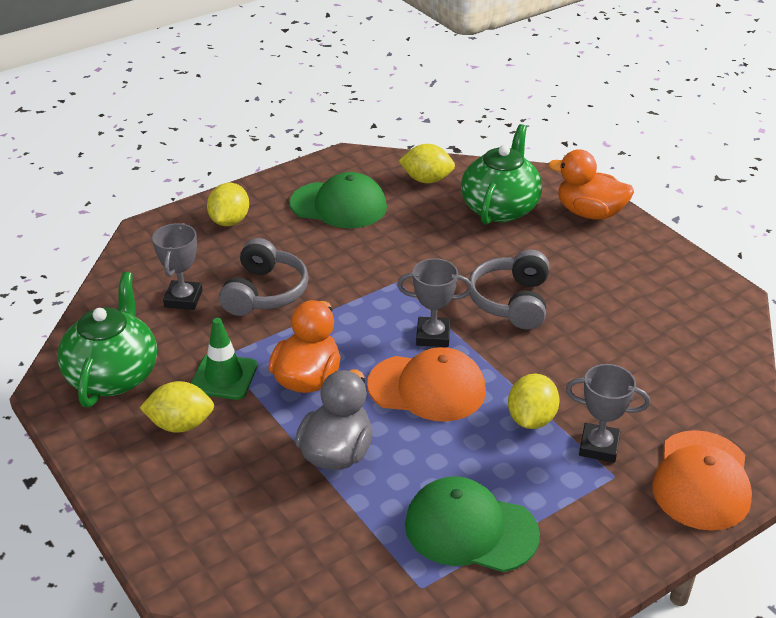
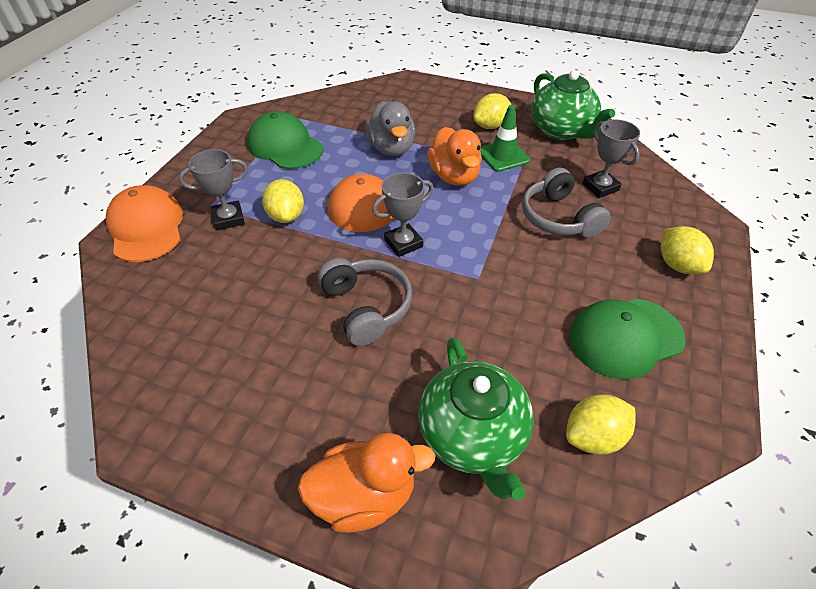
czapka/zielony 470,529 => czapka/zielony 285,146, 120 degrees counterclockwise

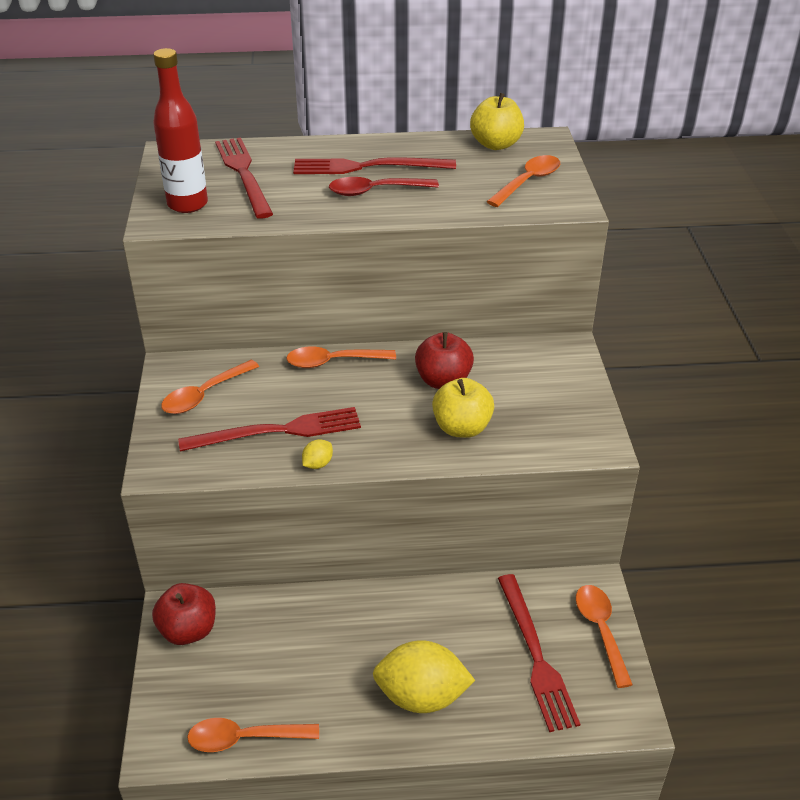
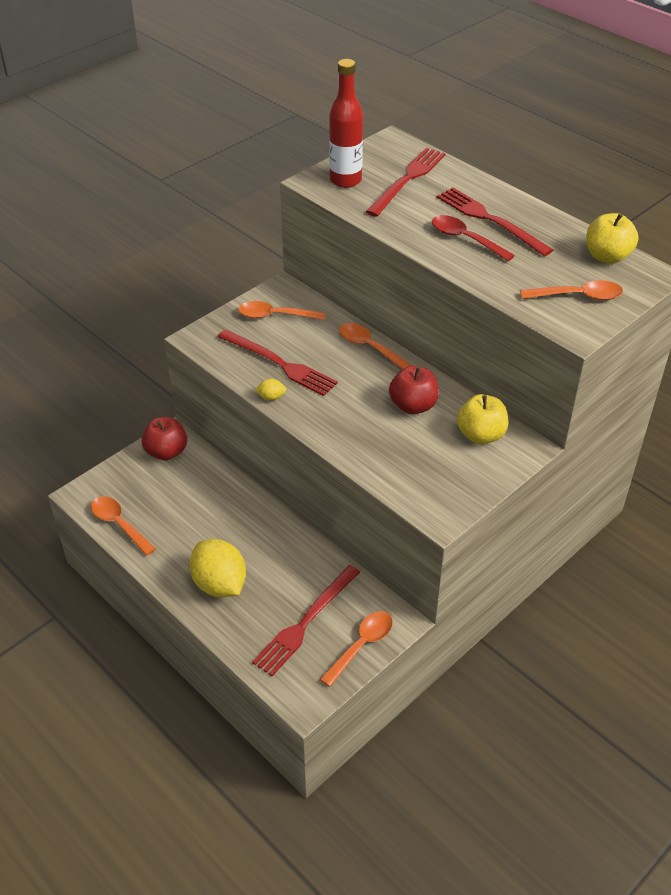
jabłko/żółty 462,428 => jabłko/żółty 481,435, relocated

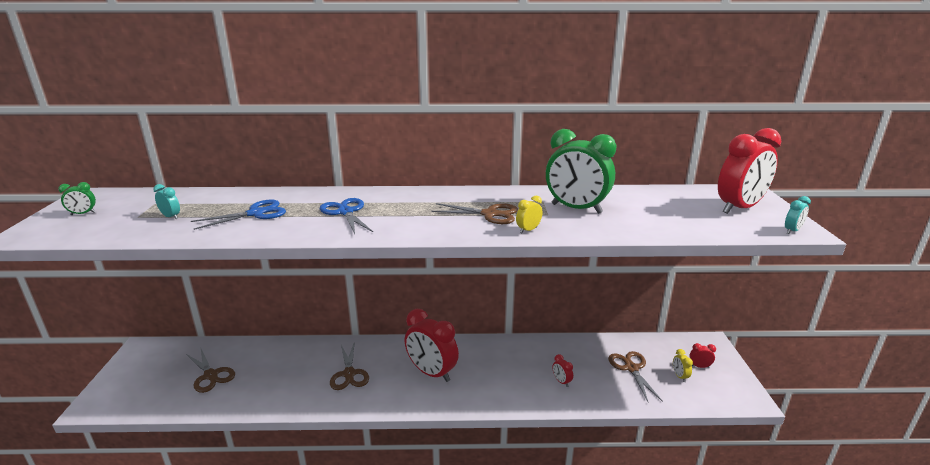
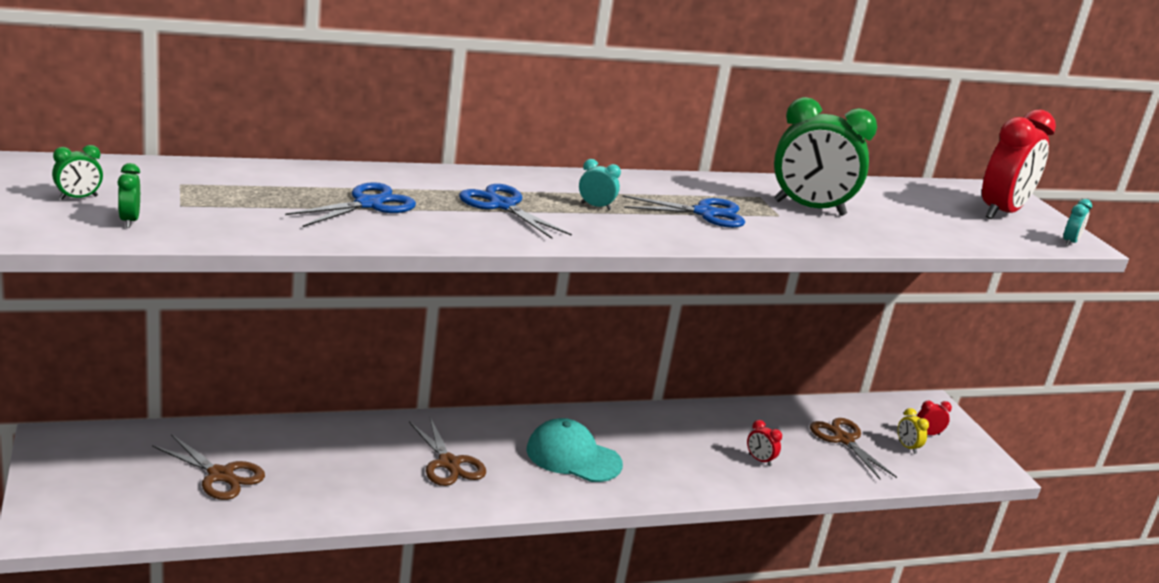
budzik/turkusowy 171,217 => budzik/turkusowy 595,206, relocated
budzik/żółty 528,230 => nothing
nożyczki/brązowy 490,214 => nożyczki/niebieski 705,213
budzik/czerwony 431,373 => czapka/turkusowy 573,457
nothing => budzik/zielony 129,221

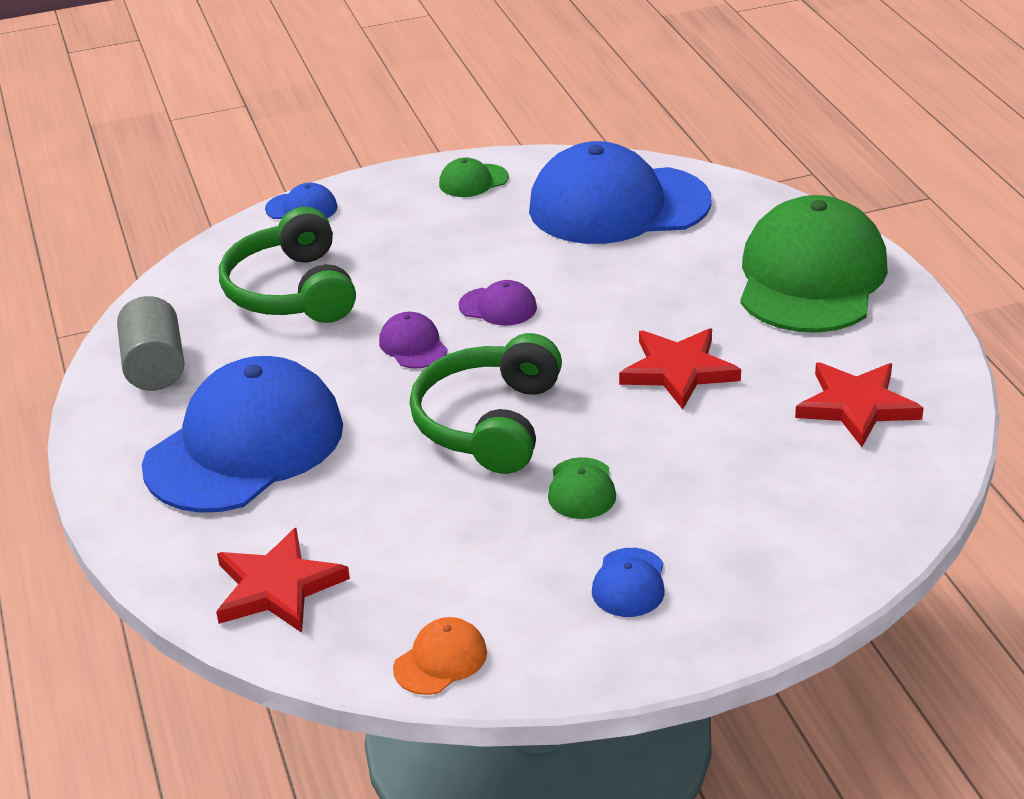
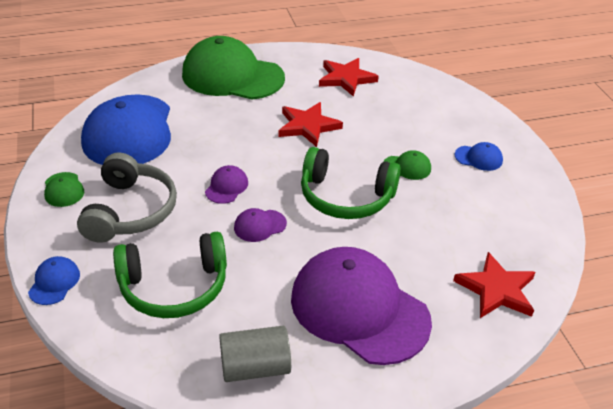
czapka/niebieski 245,446 => czapka/fioletowy 359,309
czapka/pomarańczowy 440,660 => nothing
nothing => słuchawki/szary 130,211

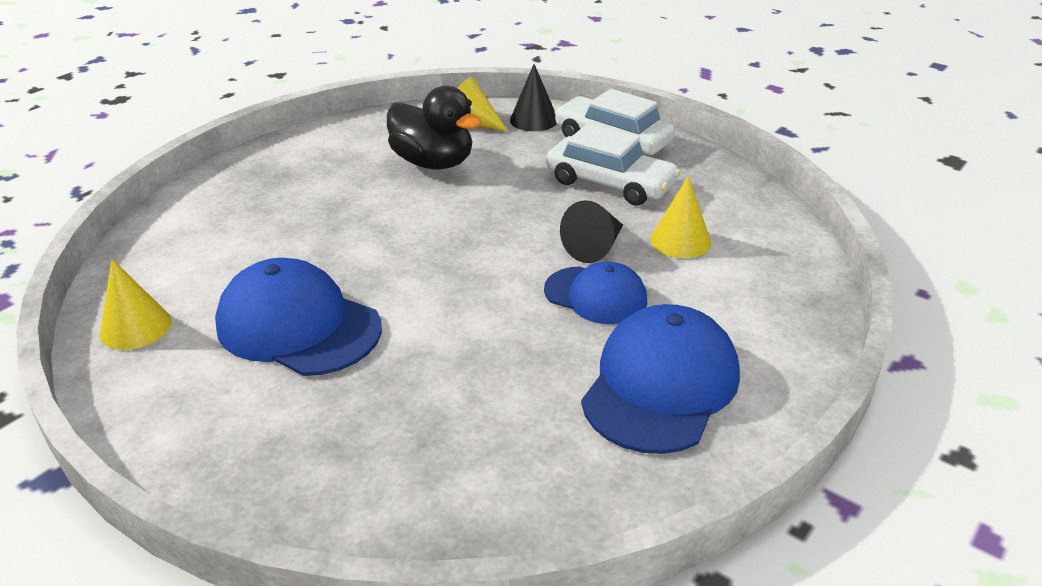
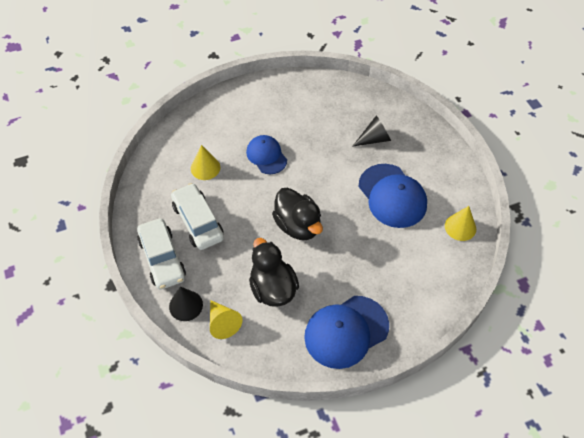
stożek/czarny 595,247 => stożek/czarny 374,139, relocated
czapka/niebieski 660,385 => czapka/niebieski 346,331, relocated
nothing => kaczka/czarny 298,225

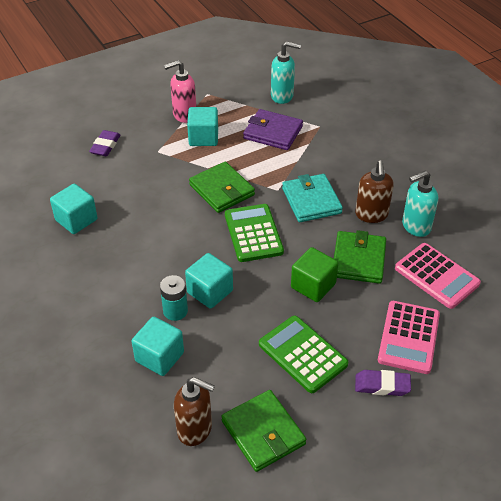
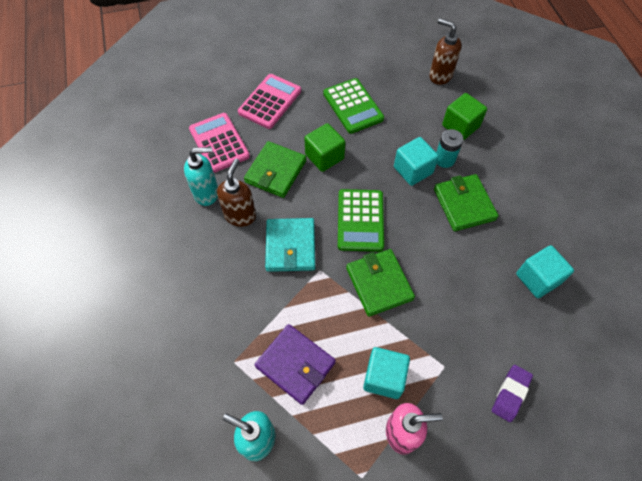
sześcian/turkusowy 159,357 => sześcian/zielony 460,126
gumka do mazania/fioletowy 382,385 => nothing
portfel/zielony 263,432 => portfel/zielony 464,204, relocated

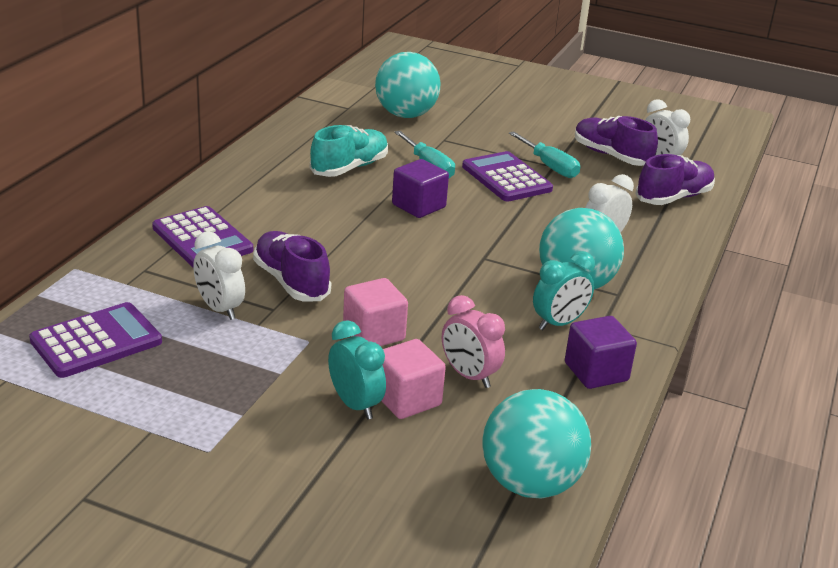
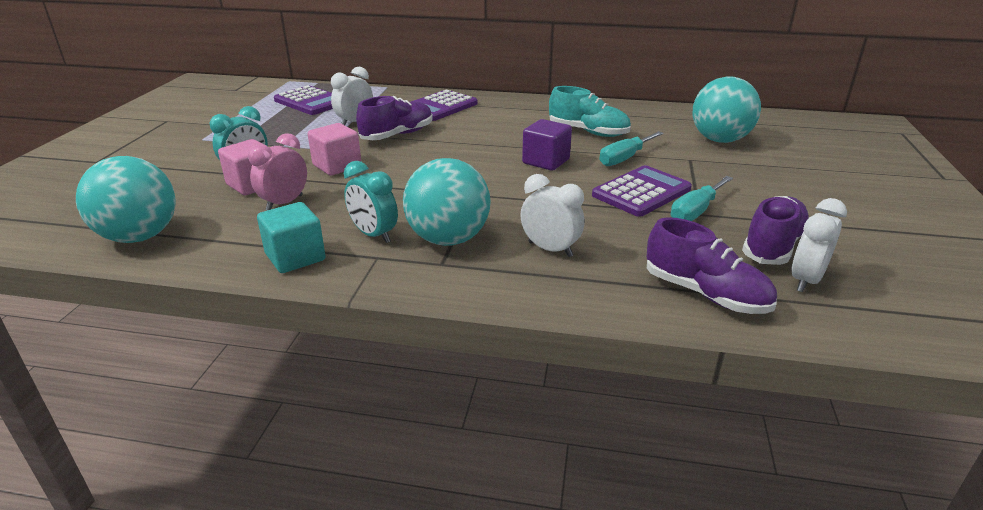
sześcian/fioletowy 596,372 => sześcian/turkusowy 295,257

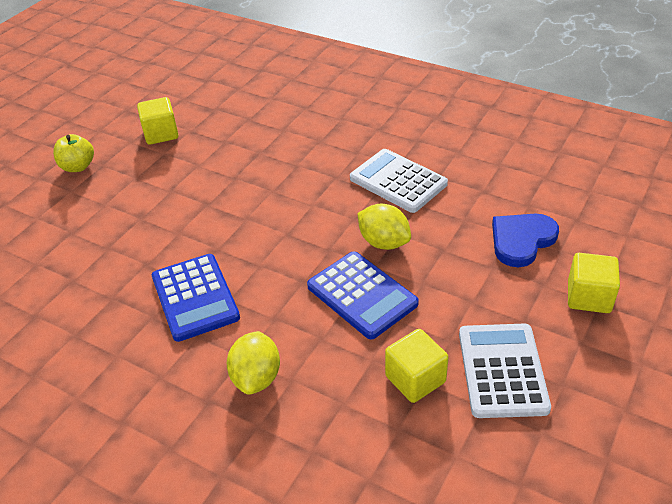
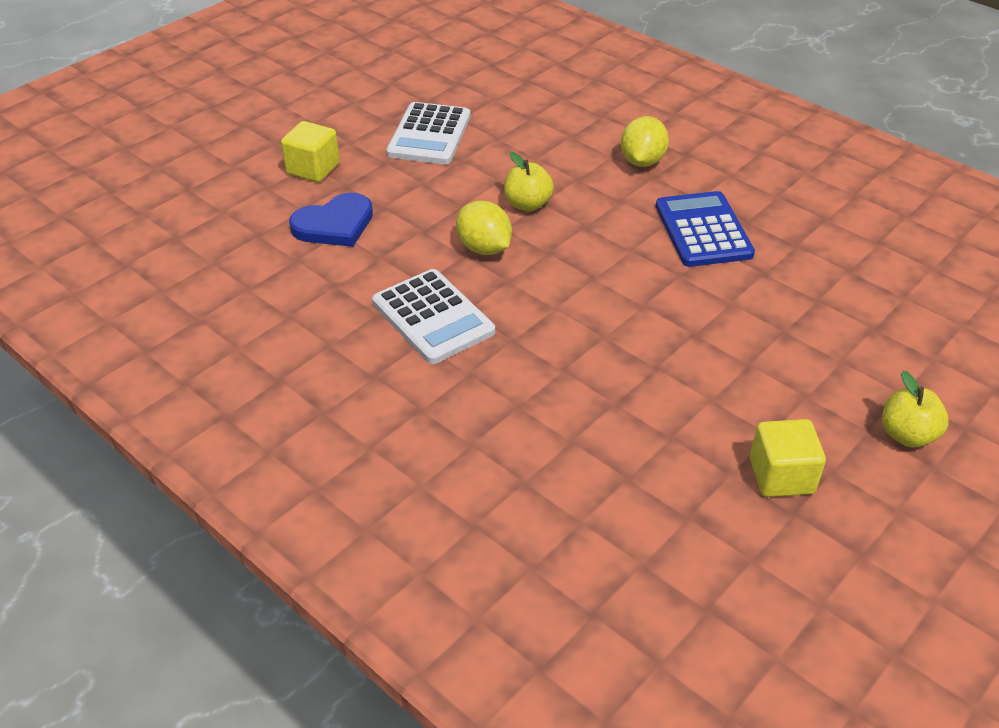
kalkulator/niebieski 362,295 => jabłko/żółty 527,204
sześcian/żółty 415,379 => nothing

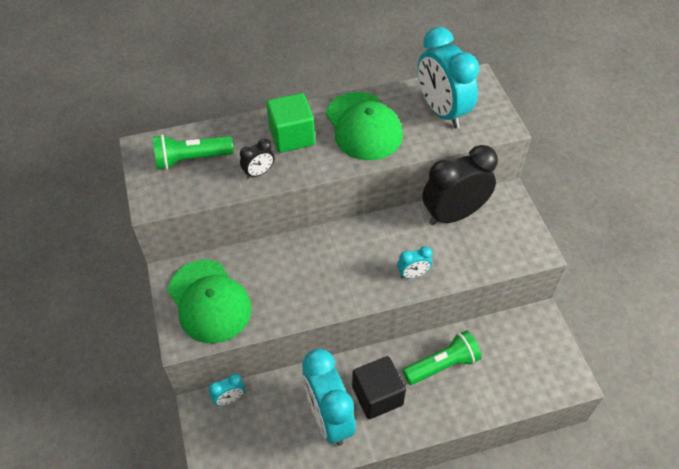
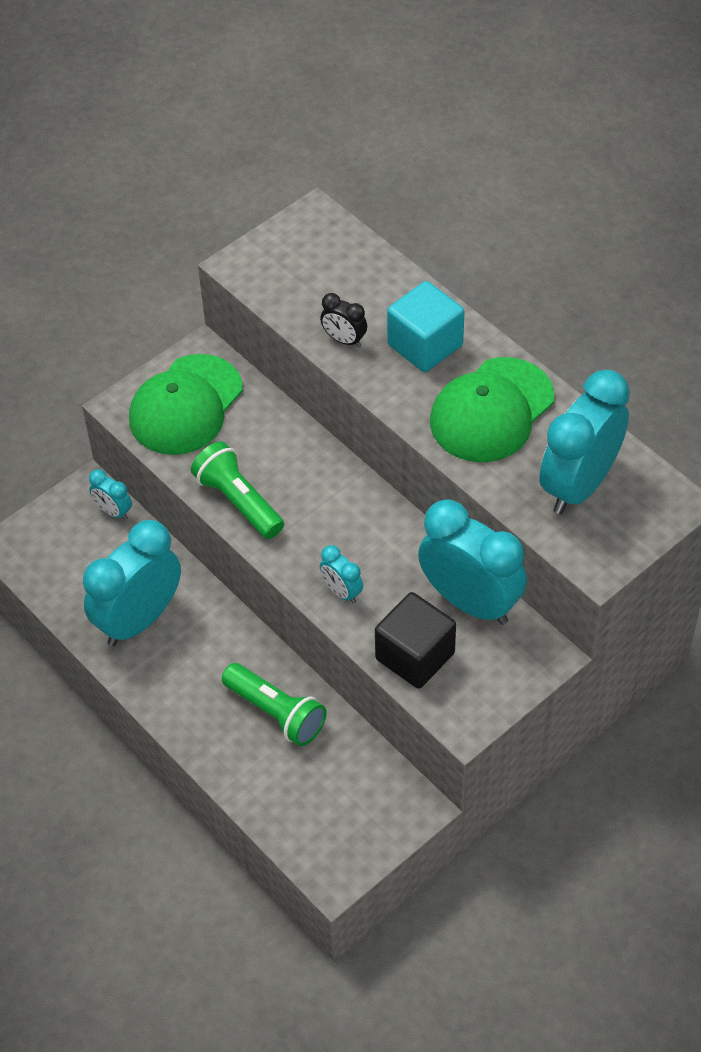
sześcian/zielony 292,136 => sześcian/turkusowy 425,345
latarka/zielony 191,159 => latarka/zielony 238,502, relocated
budzik/czarny 454,214 => budzik/turkusowy 470,602
sześcian/czarny 377,396 => sześcian/czarny 415,656, relocated

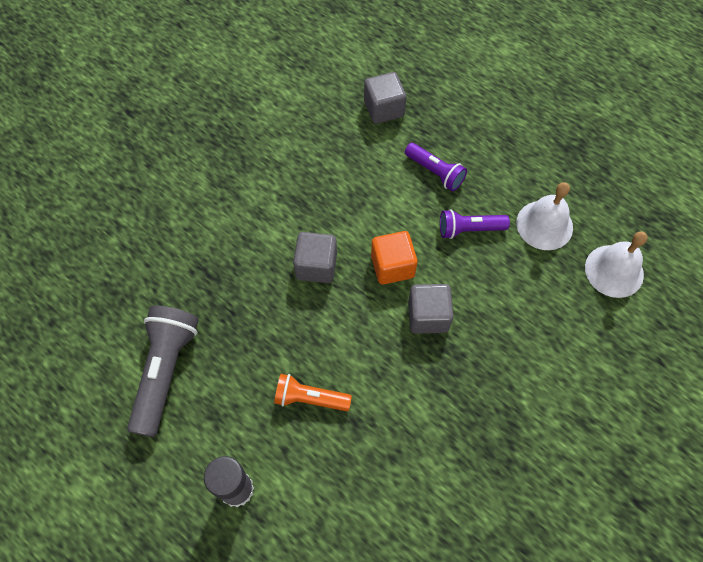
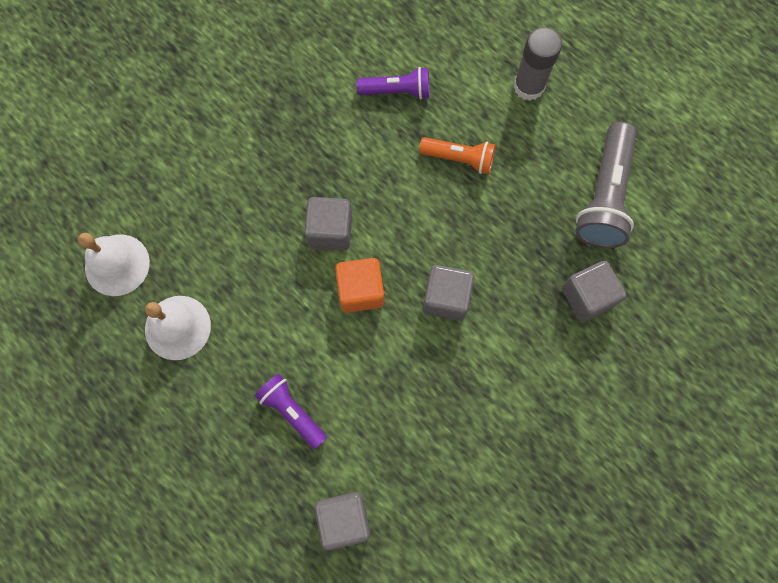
latarka/fioletowy 469,229 => latarka/fioletowy 397,91, relocated
nothing => sześcian/szary 587,297

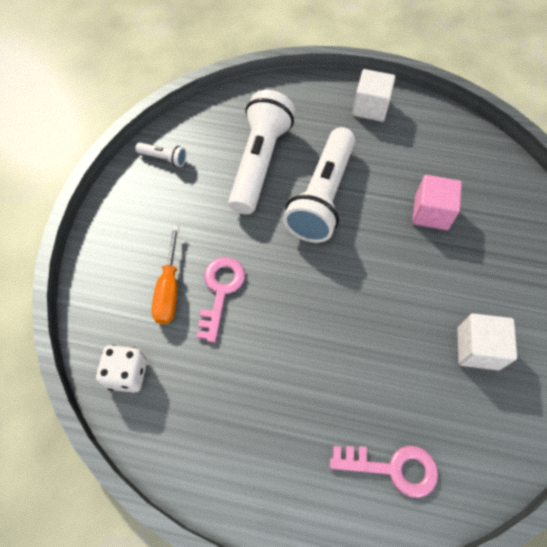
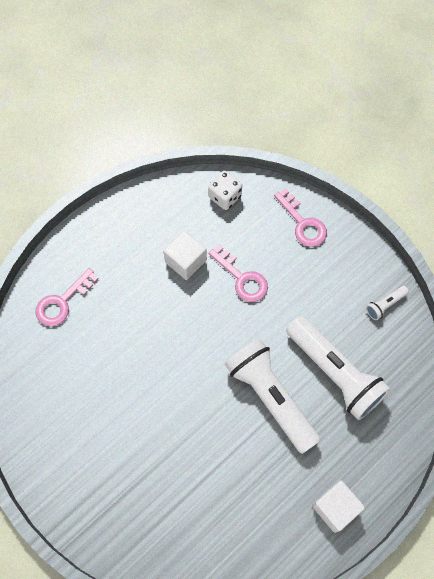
sześcian/różowy 431,213 => nothing
śrubokręt/pomarańczowy 169,290 => nothing
sześcian/biały 477,348 => sześcian/biały 185,261, relocated
nothing => klucz/różowy 303,223

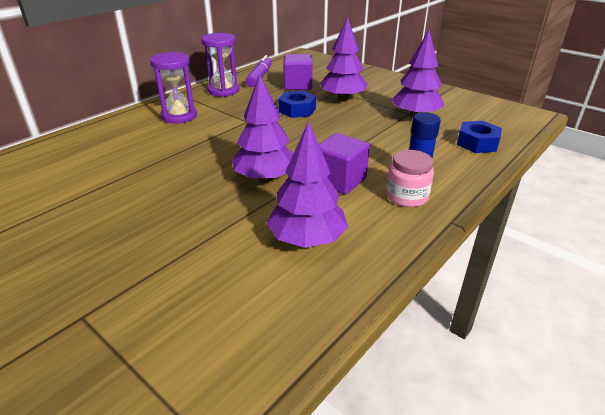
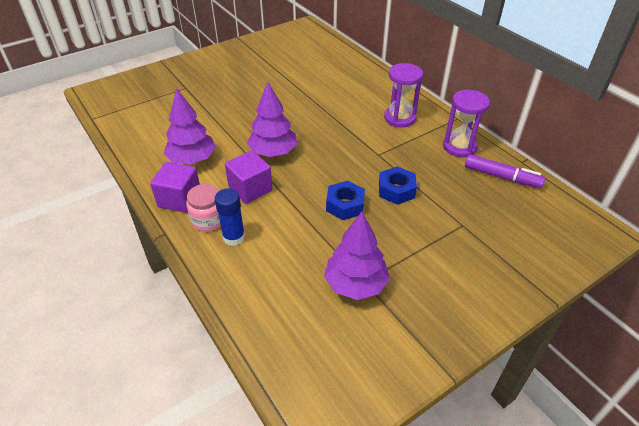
drzewko/fioletowy 342,98 => nothing
sześcian/fioletowy 298,85 => sześcian/fioletowy 179,199, relocated
nakrętka/niebieski 477,143 => nakrętka/niebieski 345,205, relocated

